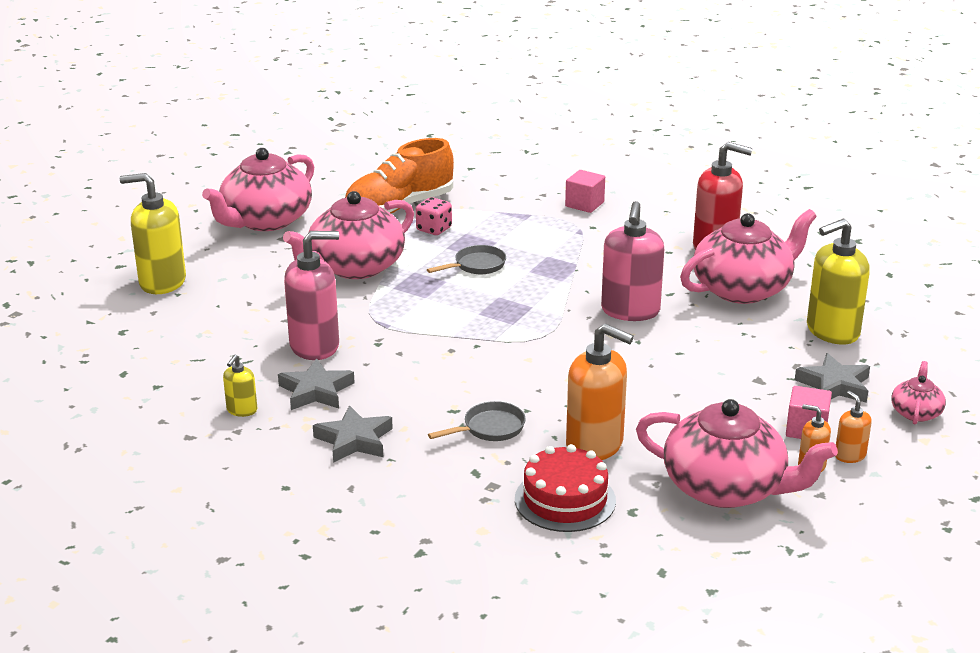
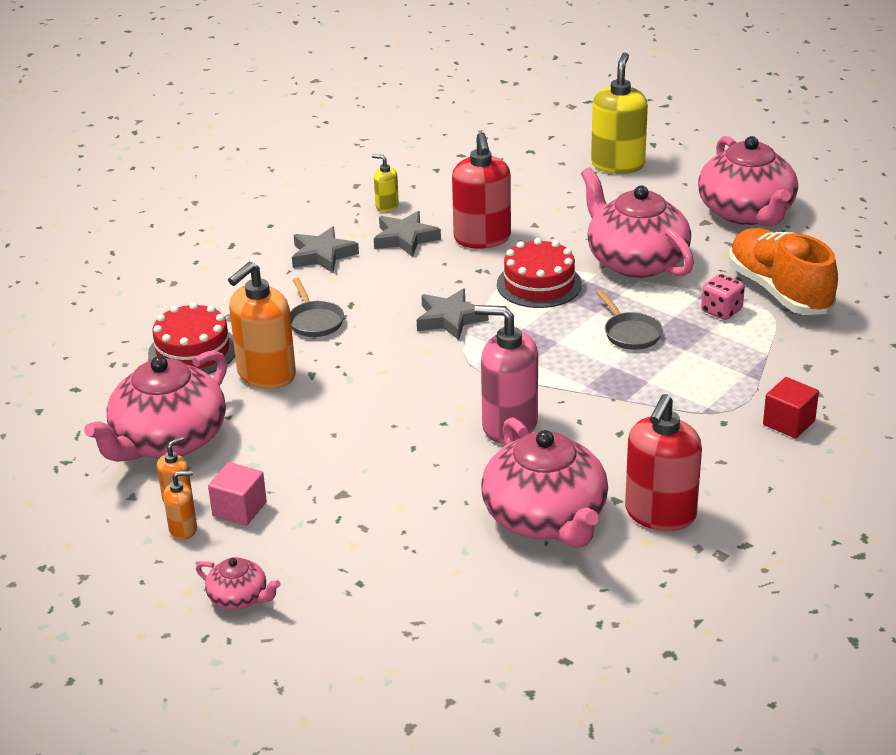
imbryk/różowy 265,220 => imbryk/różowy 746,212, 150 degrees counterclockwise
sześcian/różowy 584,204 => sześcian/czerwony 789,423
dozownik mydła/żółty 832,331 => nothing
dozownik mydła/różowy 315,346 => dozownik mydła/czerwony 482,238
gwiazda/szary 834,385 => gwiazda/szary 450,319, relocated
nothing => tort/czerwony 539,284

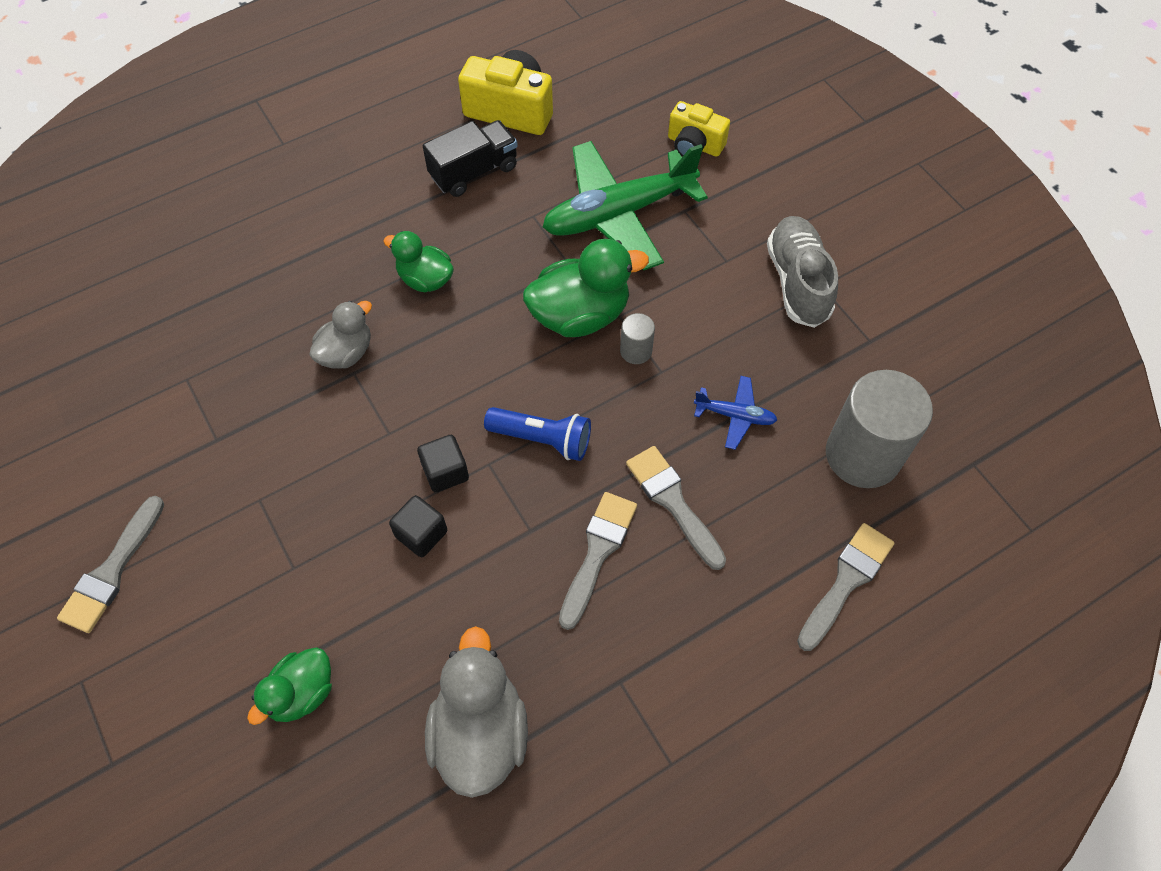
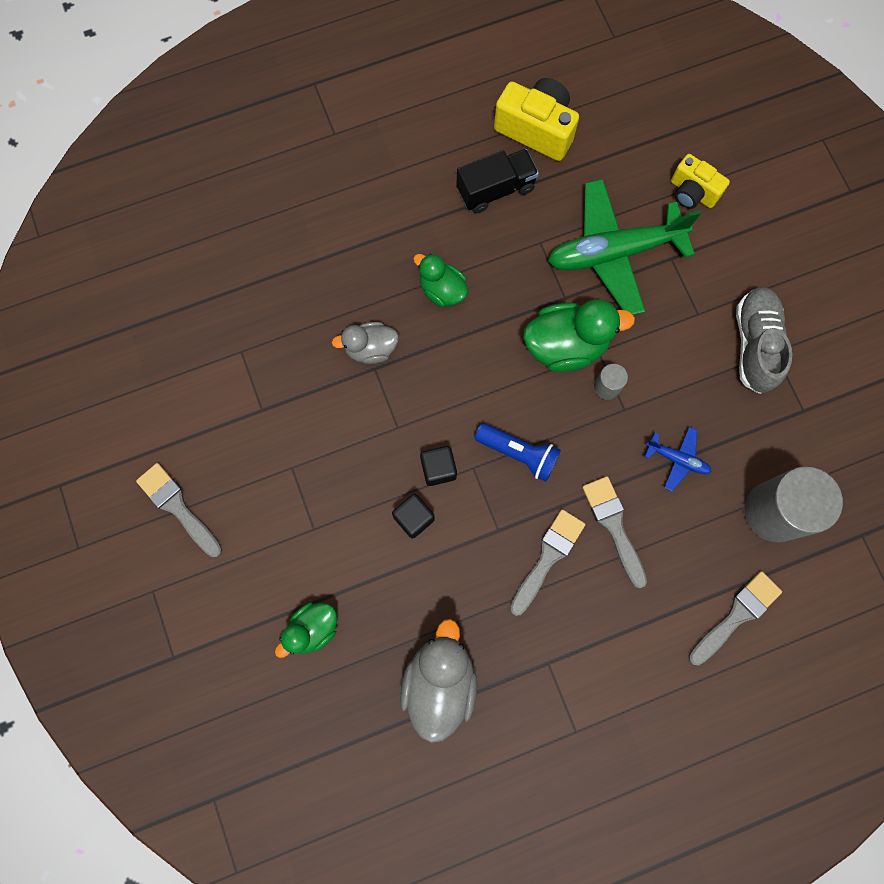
kaczka/szary 346,353 => kaczka/szary 370,349, 150 degrees counterclockwise
pędzel/szary 112,571 => pędzel/szary 178,507, 105 degrees clockwise

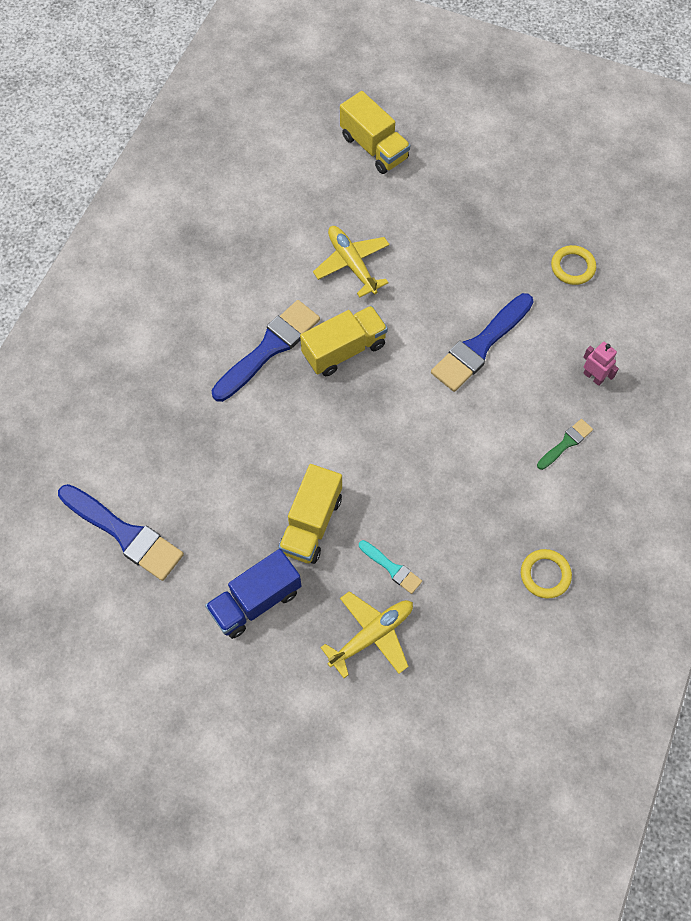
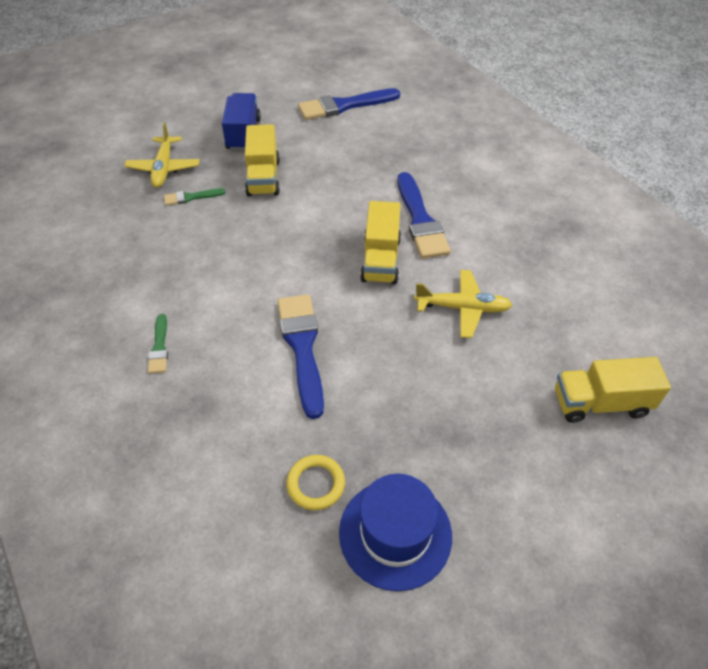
robot/różowy 593,377 => nothing
ciężarówka/żółty 311,524 => ciężarówka/żółty 263,177, 150 degrees counterclockwise
pędzel/turkusowy 392,568 => pędzel/zielony 191,197
pierścień/żółty 545,575 => nothing
nothing => kapelusz/niebieski 395,533

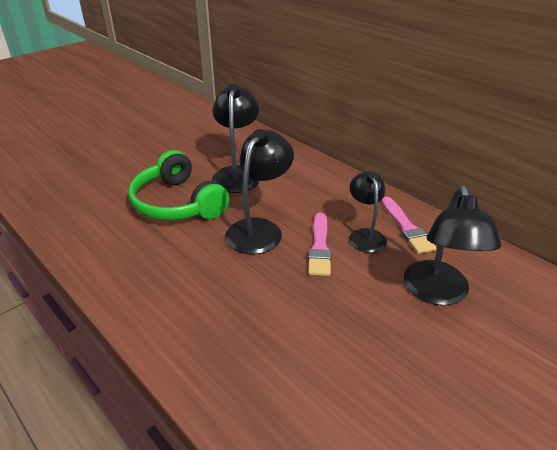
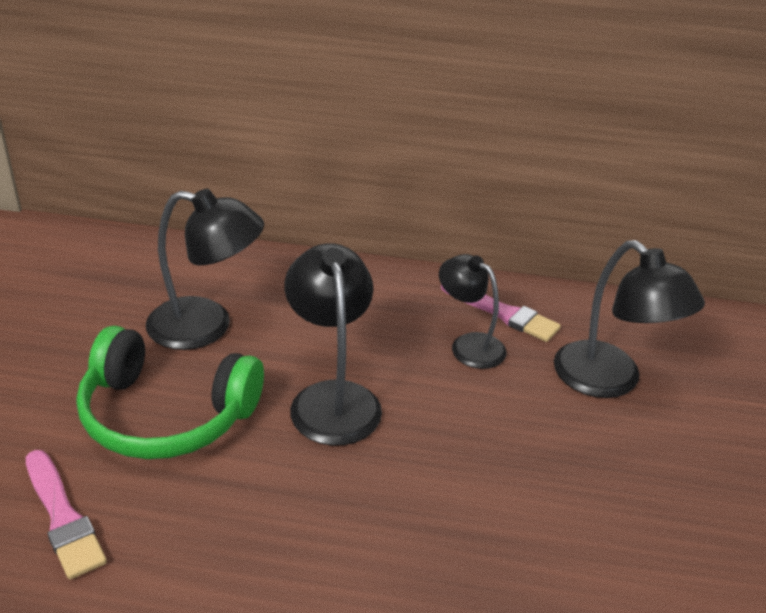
lampka/czarny 237,174 => lampka/czarny 206,327, 135 degrees clockwise
pędzel/różowy 319,247 => pędzel/różowy 63,517, relocated

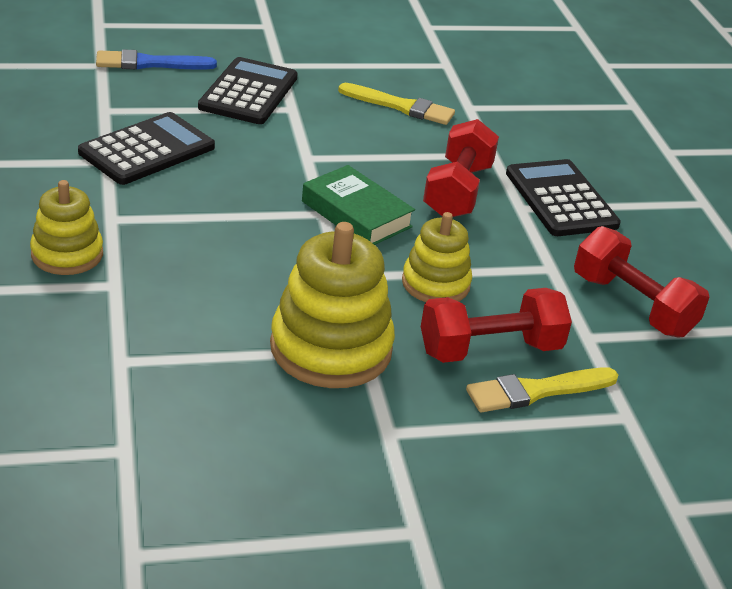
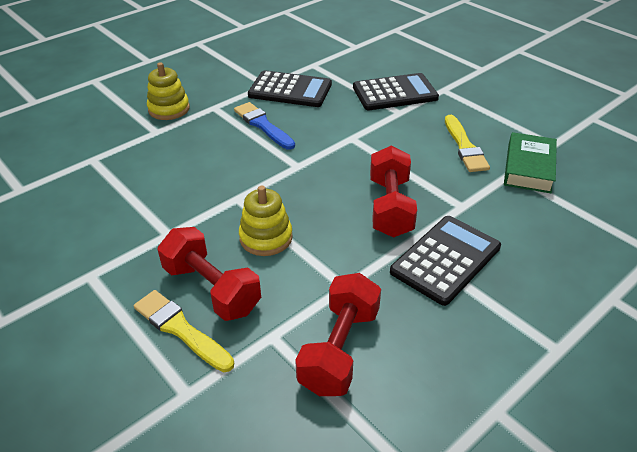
pędzel/niebieski 149,63 => pędzel/niebieski 263,125, relocated
hantel/czerwony 457,191 => hantel/czerwony 390,207, 75 degrees counterclockwise
książka/zielony 356,214 => książka/zielony 528,168, relocated
zabawka nakładanka/żółty 331,348 => nothing

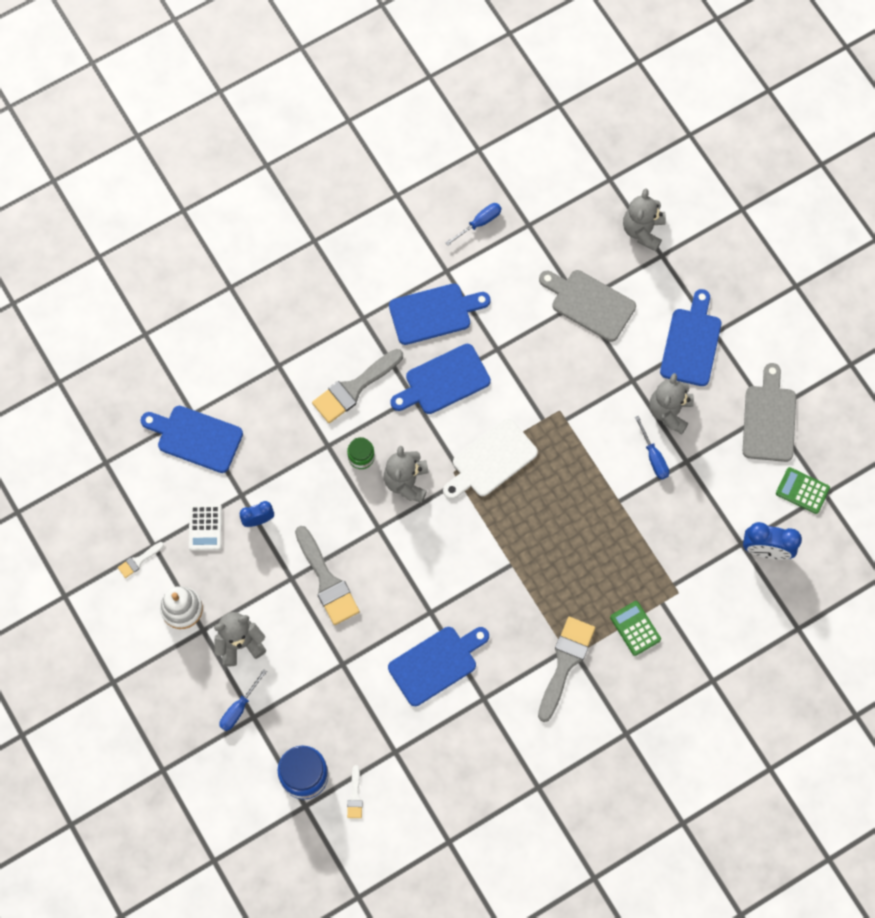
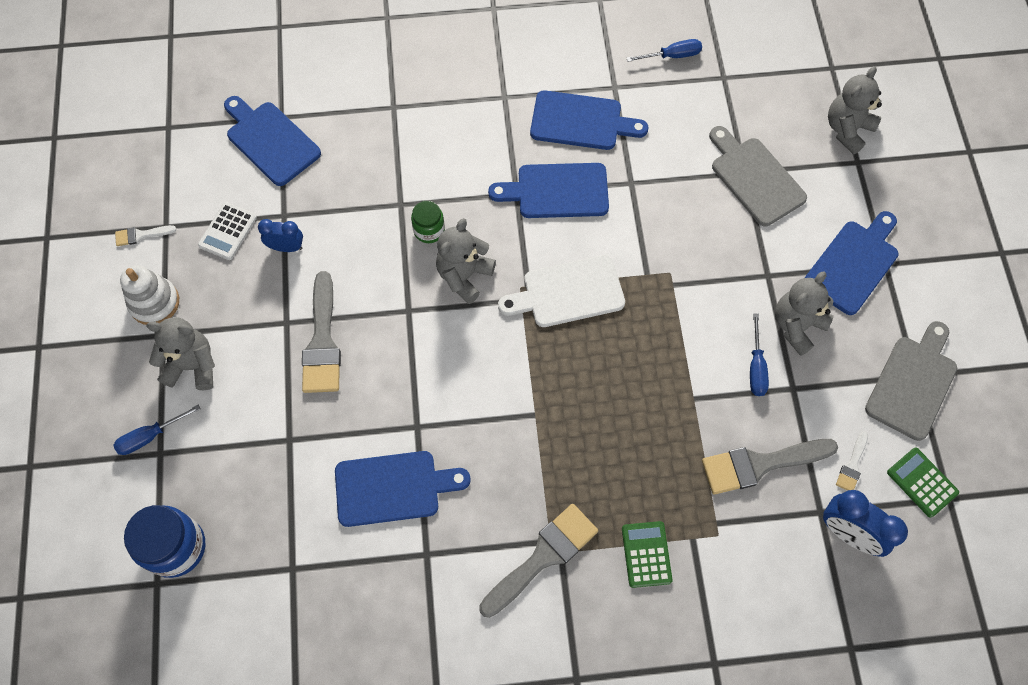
pędzel/szary 354,388 => pędzel/szary 760,464, relocated
pędzel/biały 355,796 => pędzel/biały 852,465, relocated

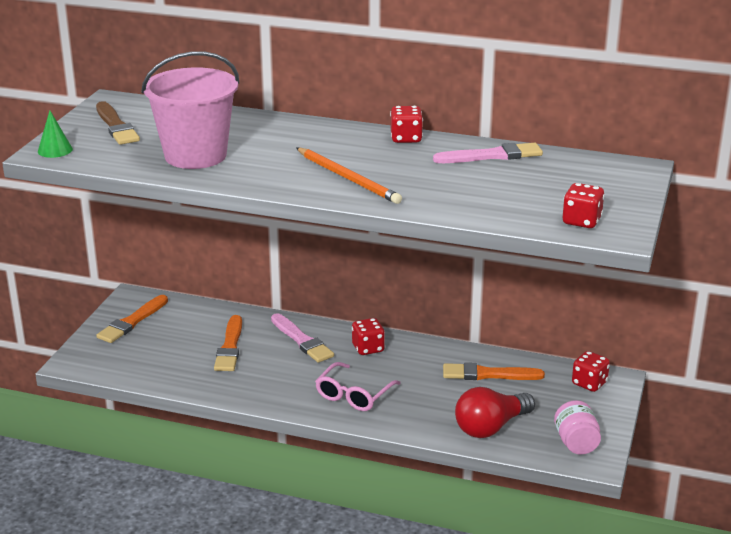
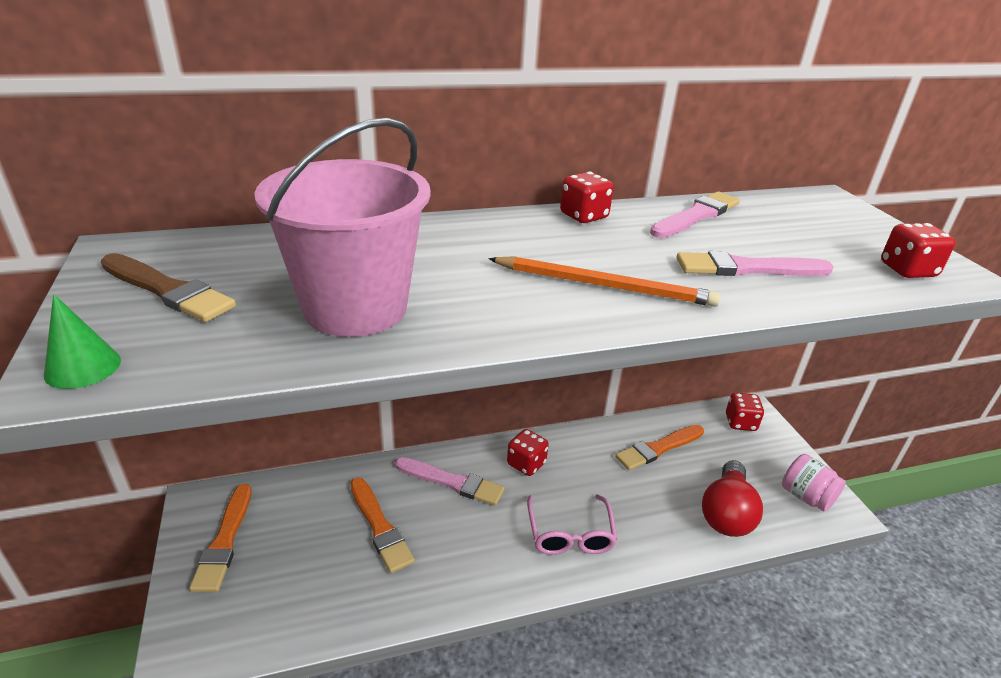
nothing => pędzel/różowy 747,268

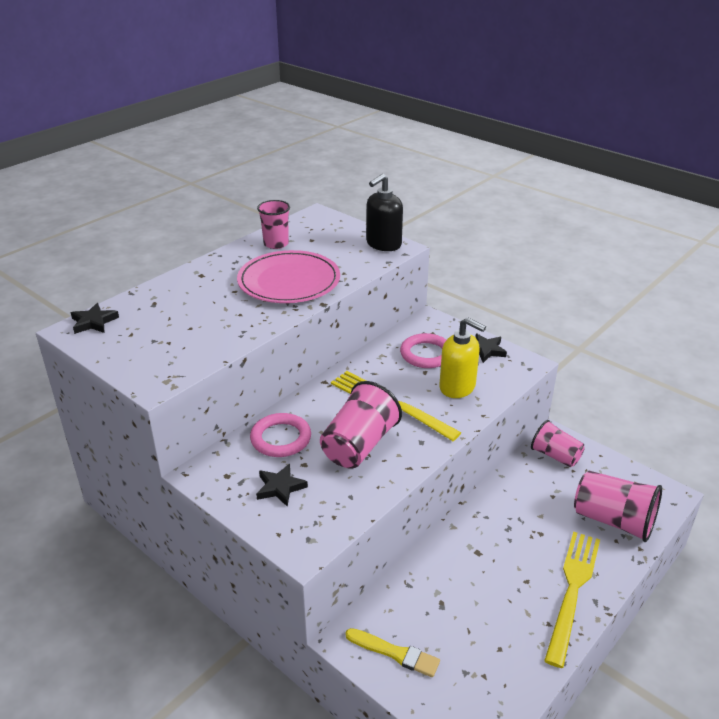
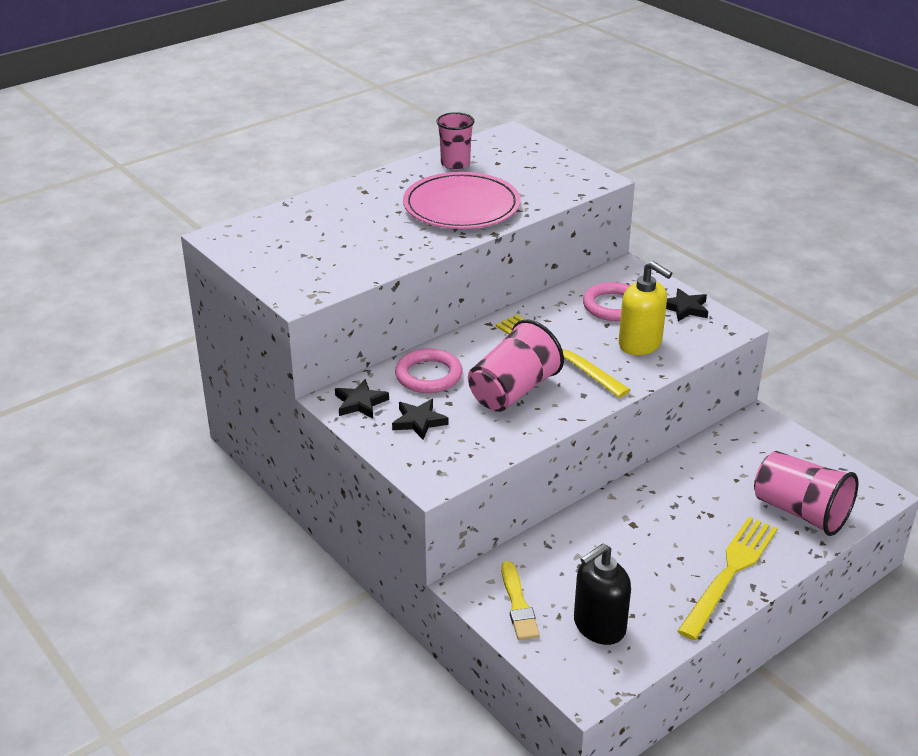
dozownik mydła/czarny 383,244 => dozownik mydła/czarny 599,626, relocated
gwiazda/czarny 93,322 => gwiazda/czarny 360,403, relocated
szklanka/różowy 555,456 => nothing
pędzel/żółty 395,653 => pędzel/żółty 518,604, 45 degrees clockwise

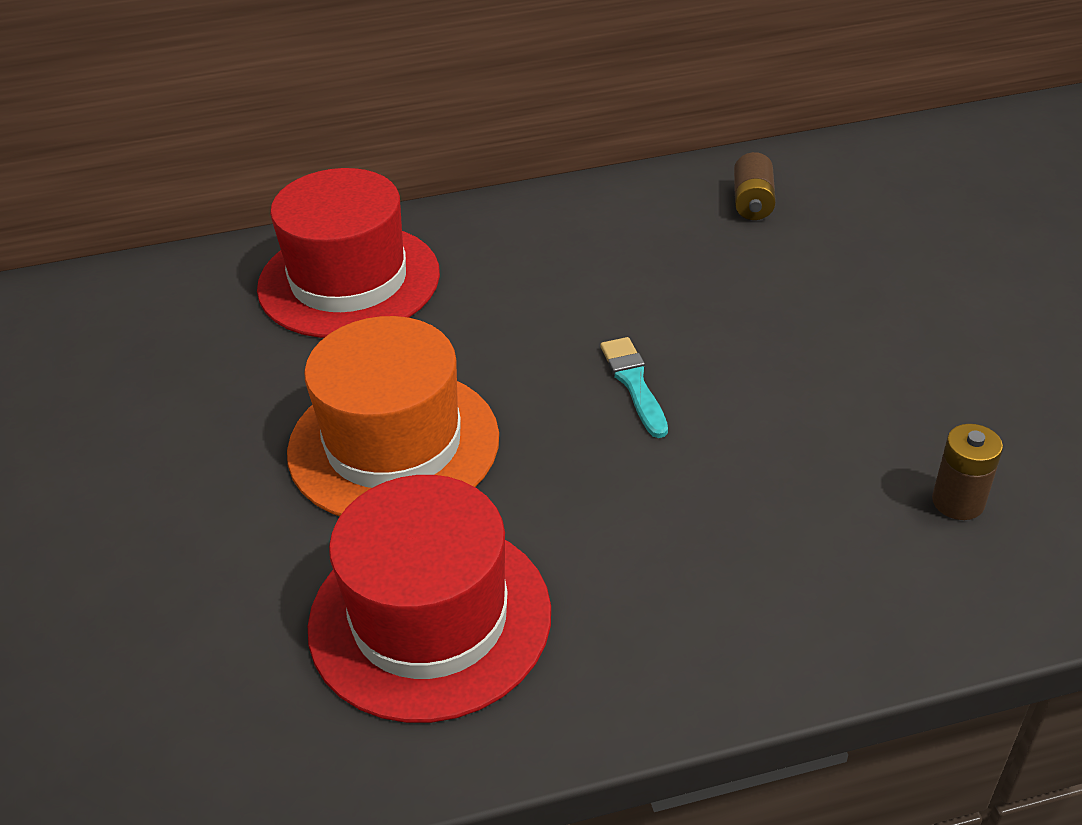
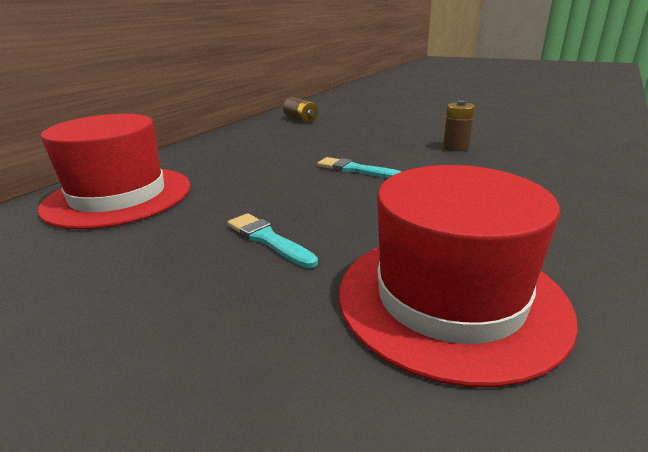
kapelusz/pomarańczowy 393,444 => pędzel/turkusowy 268,239
bateria/brązowy 958,501 => bateria/brązowy 456,147, relocated

